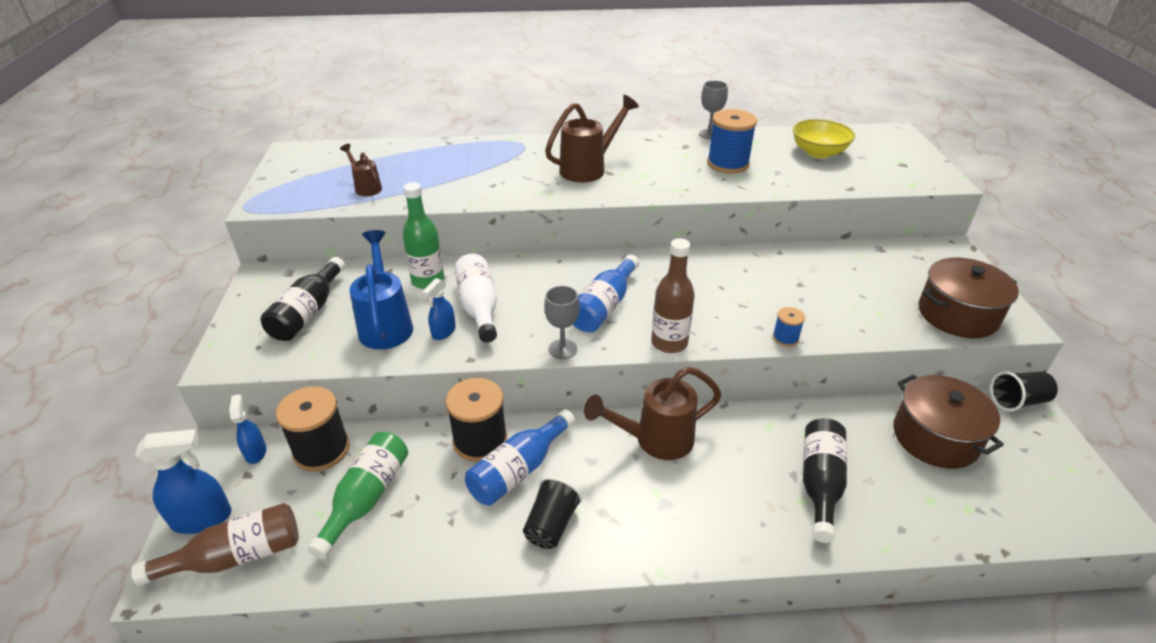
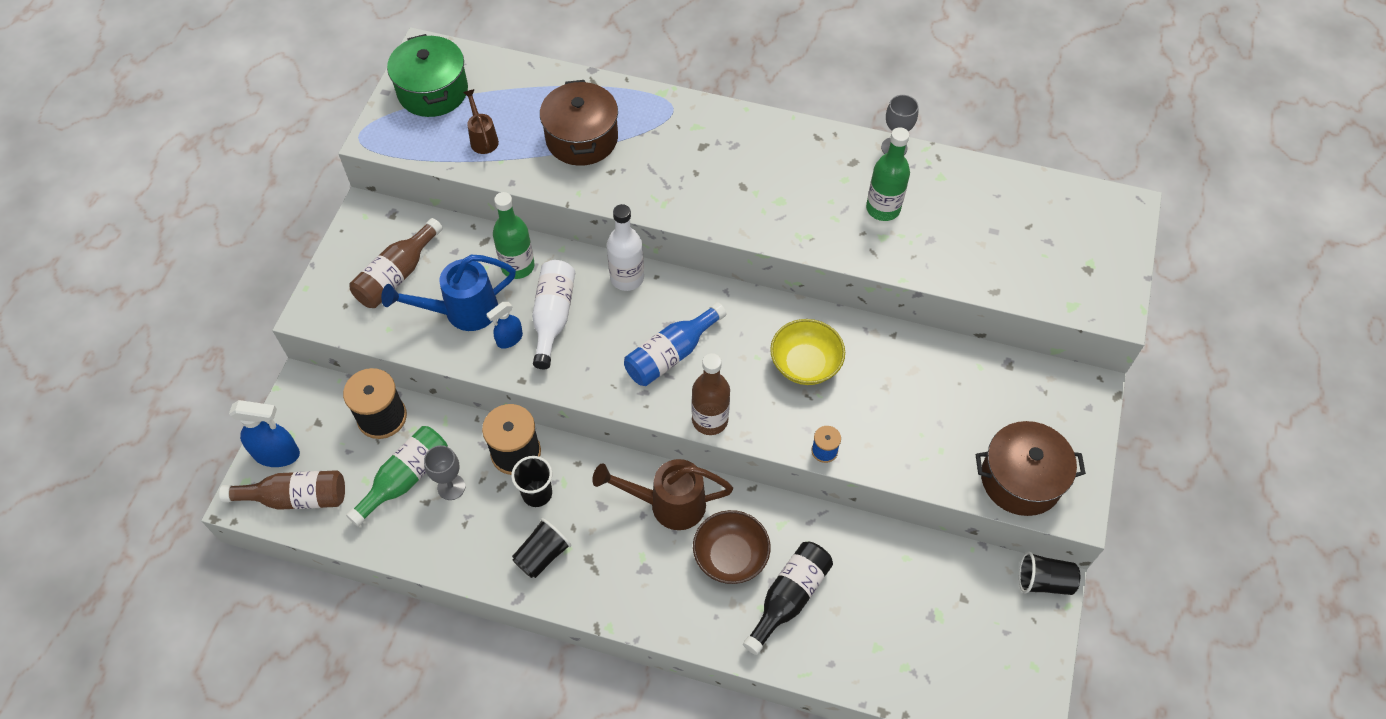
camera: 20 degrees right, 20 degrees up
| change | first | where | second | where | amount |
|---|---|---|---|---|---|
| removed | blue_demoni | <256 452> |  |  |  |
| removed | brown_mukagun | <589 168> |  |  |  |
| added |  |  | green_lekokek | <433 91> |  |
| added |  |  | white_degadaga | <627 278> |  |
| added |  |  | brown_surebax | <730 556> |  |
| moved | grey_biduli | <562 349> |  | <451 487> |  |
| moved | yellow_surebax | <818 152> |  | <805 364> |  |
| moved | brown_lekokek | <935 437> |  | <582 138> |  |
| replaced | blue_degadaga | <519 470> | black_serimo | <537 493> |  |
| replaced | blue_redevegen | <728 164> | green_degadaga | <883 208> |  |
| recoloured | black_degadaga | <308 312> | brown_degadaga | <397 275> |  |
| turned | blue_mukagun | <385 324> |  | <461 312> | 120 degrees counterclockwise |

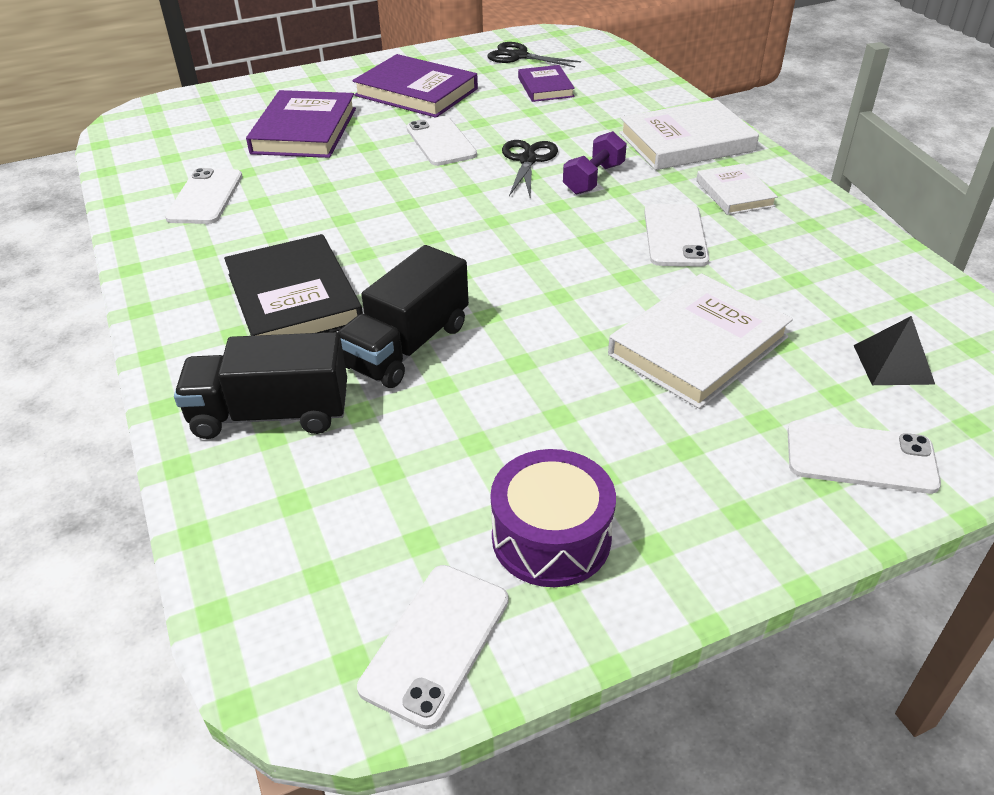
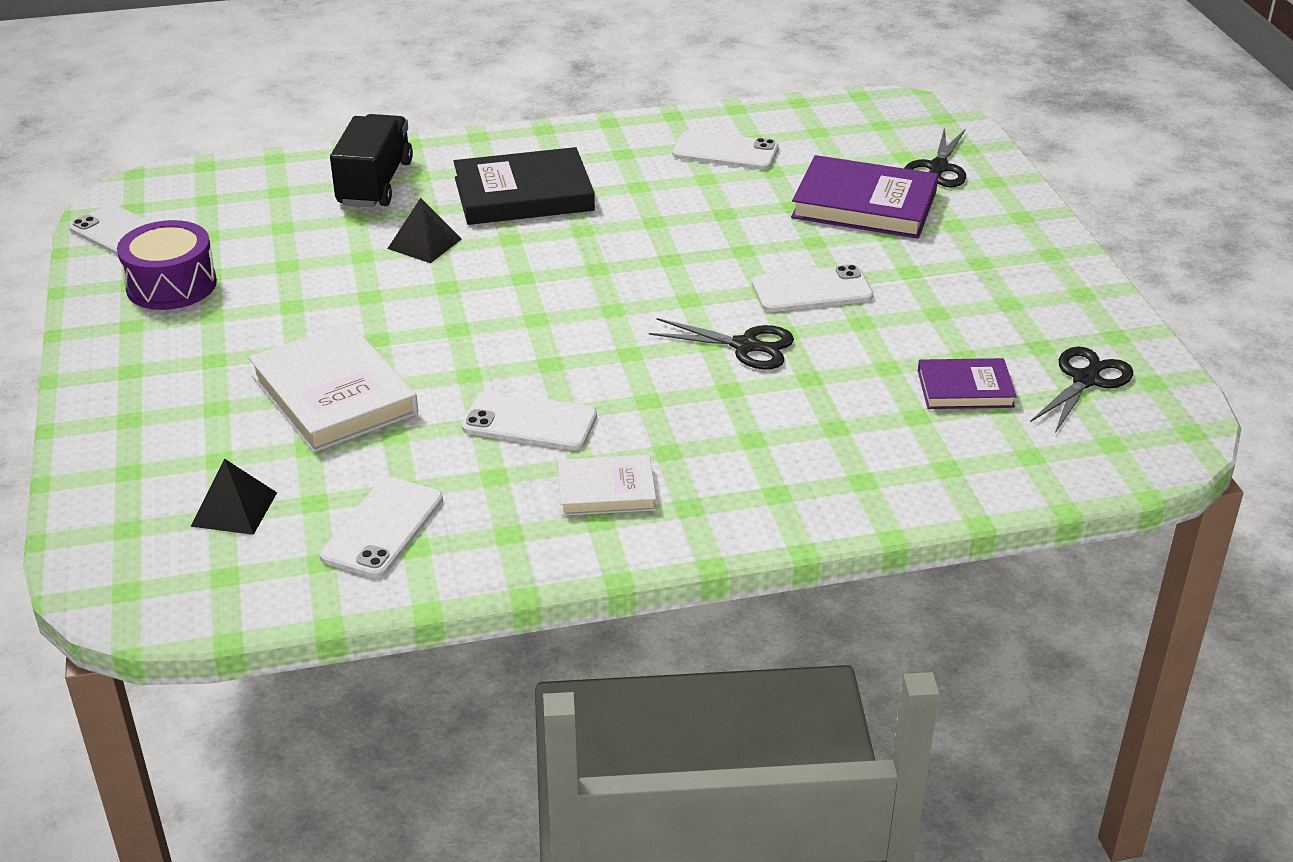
camera: 100 degrees right, 5 degrees down
| change | first | where | second | where | amount |
|---|---|---|---|---|---|
| removed | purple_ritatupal | <416 92> |  |  |  |
| removed | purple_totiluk | <593 179> |  |  |  |
| removed | white_ritatupal | <686 142> |  |  |  |
| added |  |  | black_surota | <938 168> |  |
| moved | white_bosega | <860 457> |  | <383 528> |  |
| replaced | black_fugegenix | <407 346> | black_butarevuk | <424 243> |  |

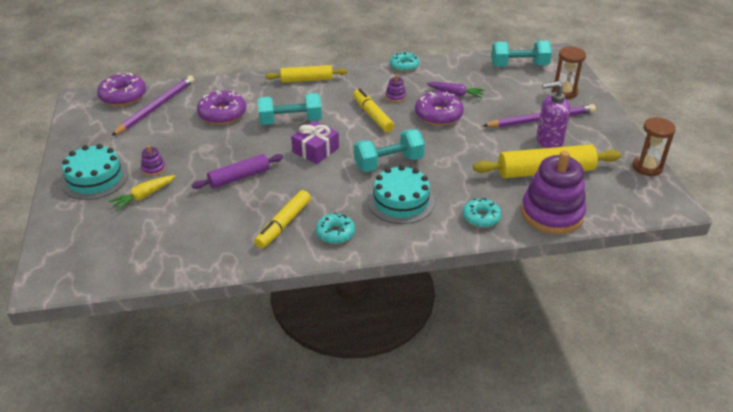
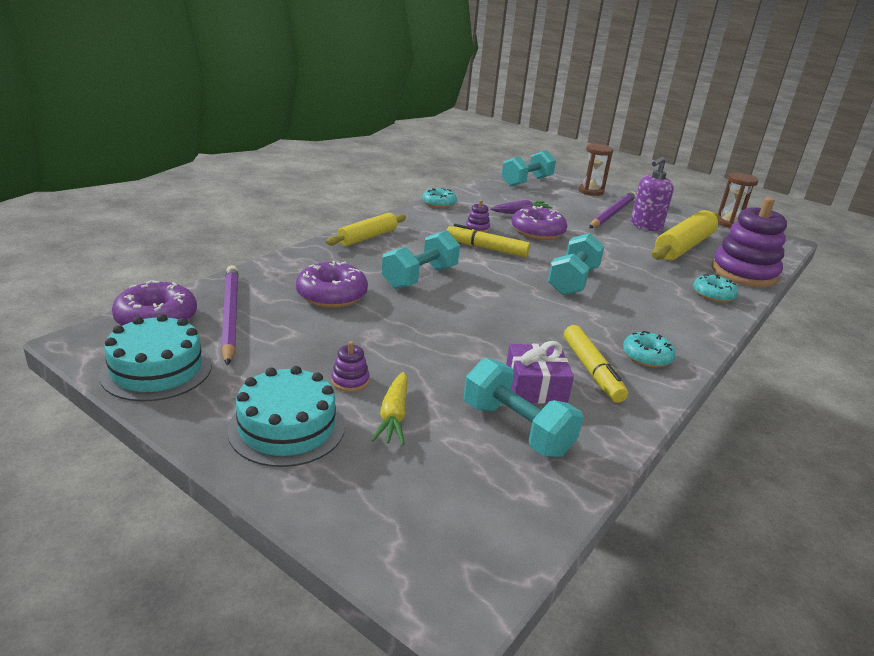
camera: 45 degrees left, 10 degrees down
| change | first | where | second | where | amount |
|---|---|---|---|---|---|
| removed | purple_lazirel | <239 177> |  |  |  |
| added |  |  | turquoise_totiluk | <516 428> |  |
| moved | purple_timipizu | <315 150> |  | <535 386> |  |
| moved | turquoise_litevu | <401 201> |  | <157 369> |  |

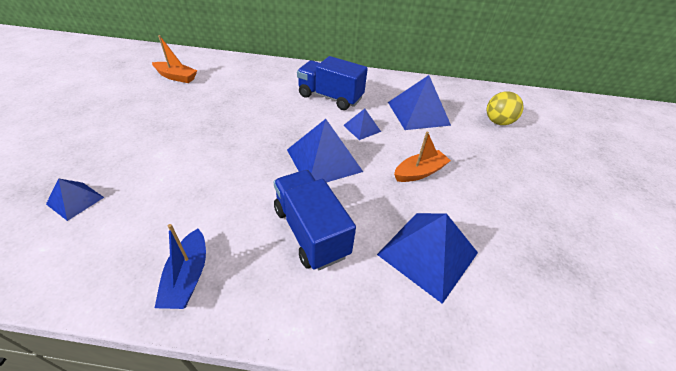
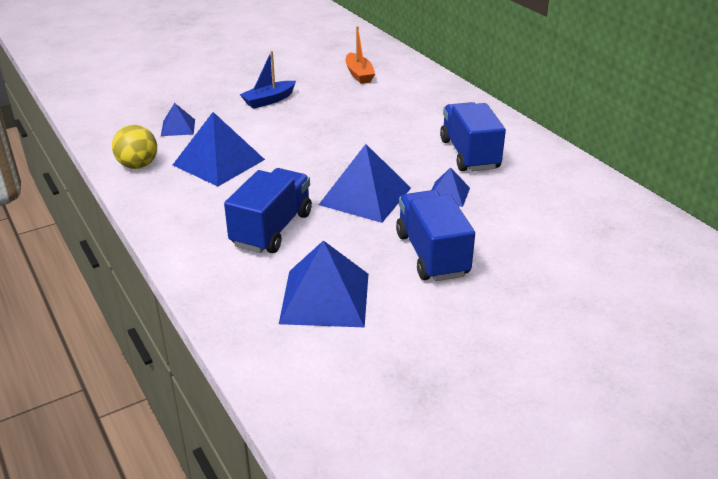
camera: 55 degrees right, 10 degrees down
| change | first | where | second | where | amount |
|---|---|---|---|---|---|
| moved | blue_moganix | <188 277> |  | <269 100> |  |
| moved | blue_butarevuk | <418 113> |  | <219 162> |  |
| moved | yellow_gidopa | <497 122> |  | <138 165> |  |
| replaced | orange_moganix | <419 172> | blue_fugegenix | <432 254> |  |

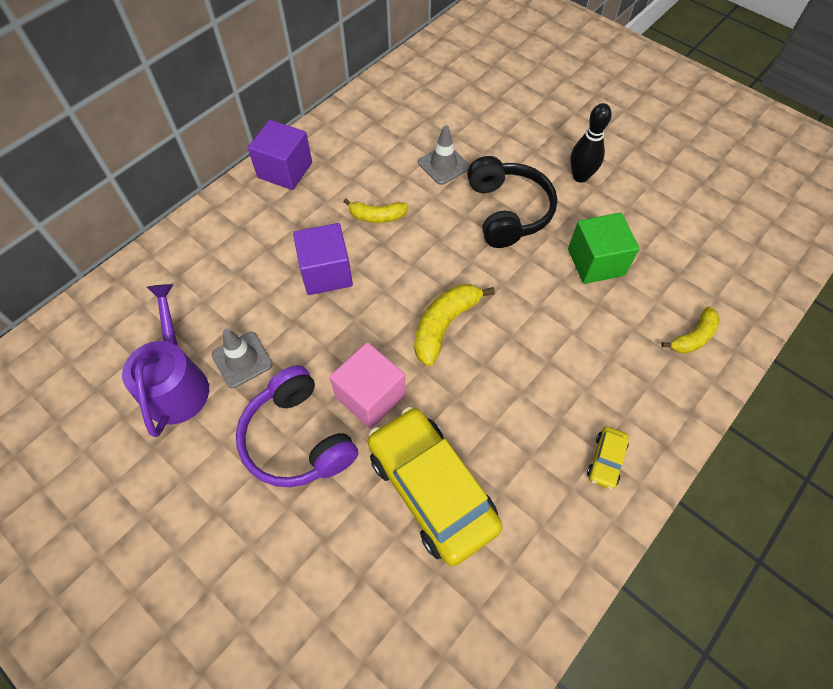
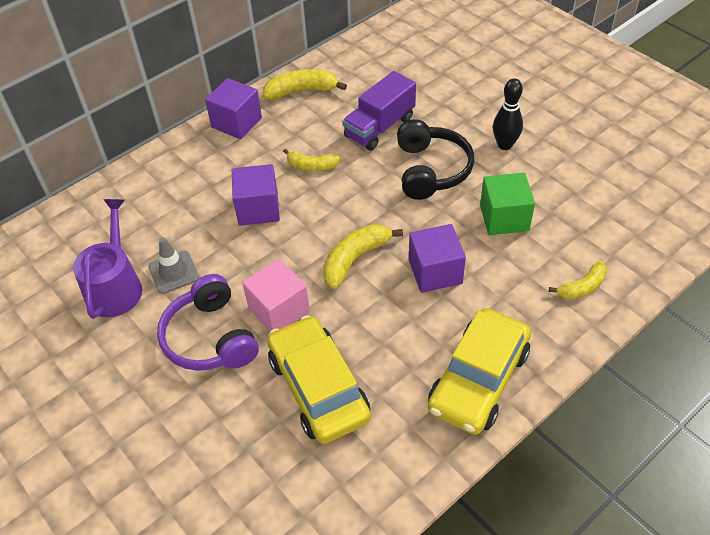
camera: 10 degrees right, 10 degrees down
| change | first | where | second | where | amount |
|---|---|---|---|---|---|
| added |  |  | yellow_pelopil | <301 91> |  |
| added |  |  | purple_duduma | <435 272> |  |
| replaced | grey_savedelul | <443 165> | purple_fugegenix | <379 127> |  |
| resized | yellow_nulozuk | <606 460> |  | <478 380> | x2.41 |

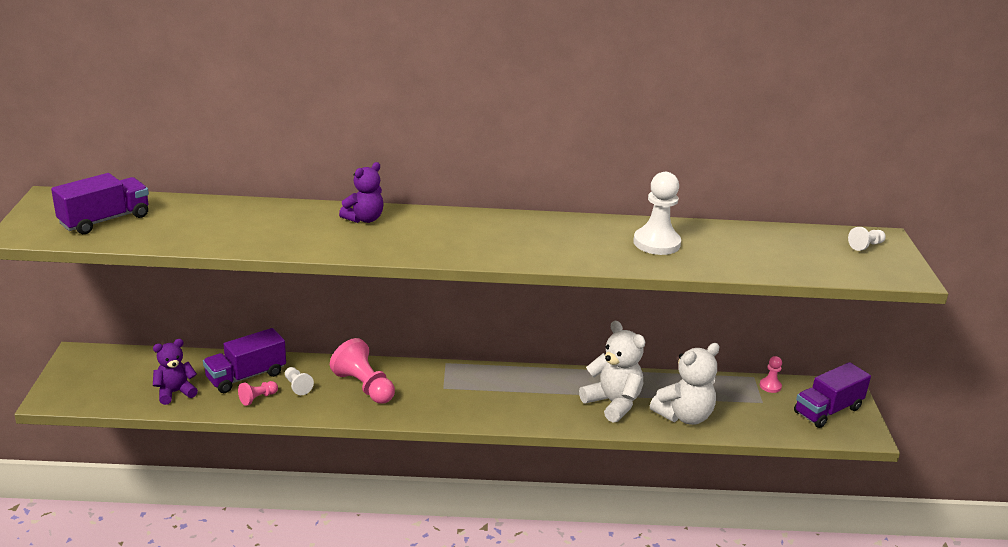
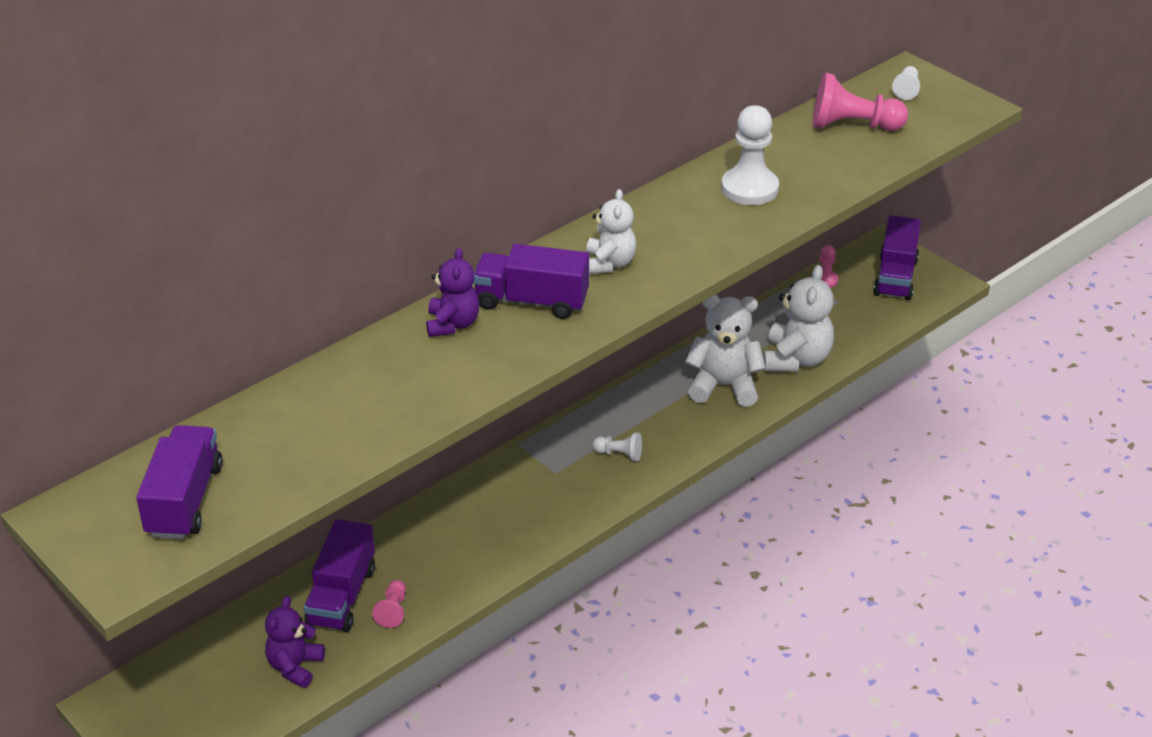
camera: 40 degrees left, 10 degrees up
| change | first | where | second | where | amount |
|---|---|---|---|---|---|
| added |  |  | purple_fugegenix | <531 301> |  |
| added |  |  | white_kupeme | <609 263> |  |
| moved | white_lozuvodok | <297 386> |  | <619 454> |  |
| moved | pink_lozuvodok | <364 387> |  | <852 126> |  |

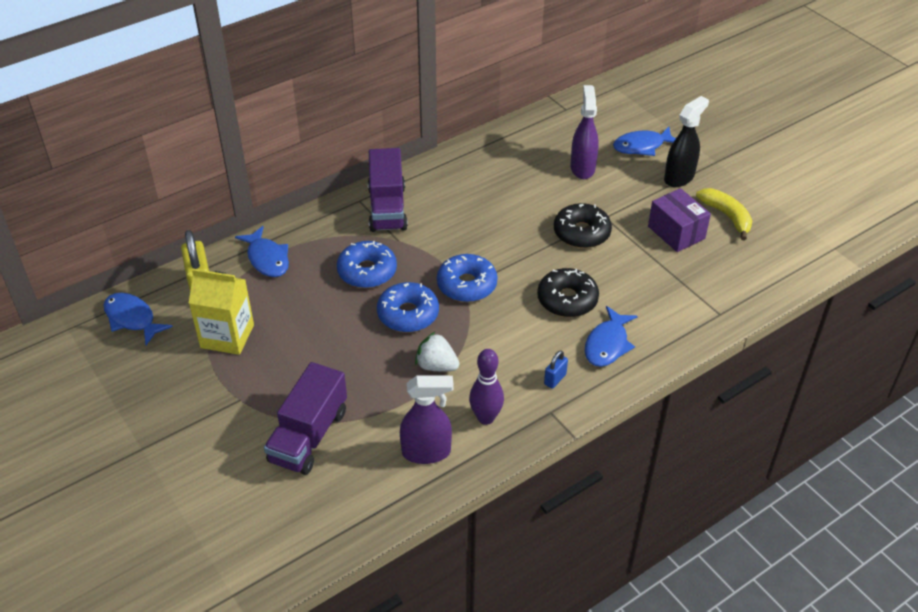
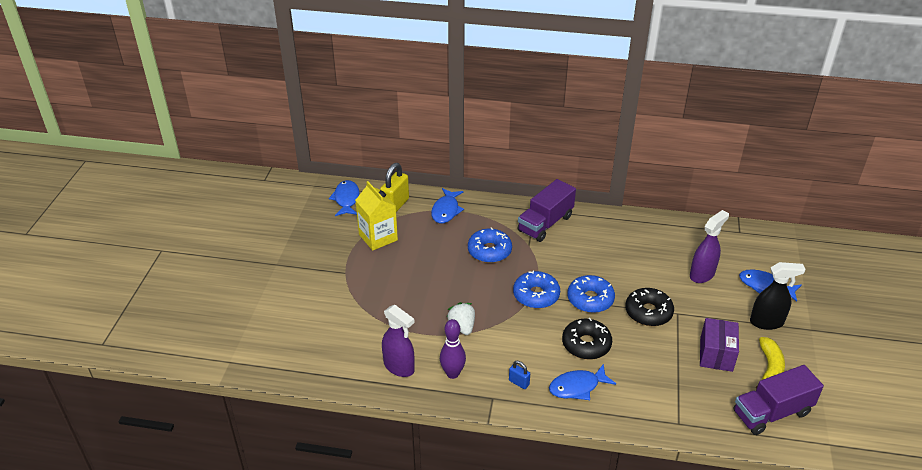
camera: 45 degrees right, 5 degrees down
| change | first | where | second | where | amount |
|---|---|---|---|---|---|
| moved | purple_fugegenix | <308 436> |  | <771 413> |  |
| moved | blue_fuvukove | <408 314> |  | <590 299> |  |
| turned | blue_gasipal | <555 379> |  | <519 382> | 45 degrees clockwise |

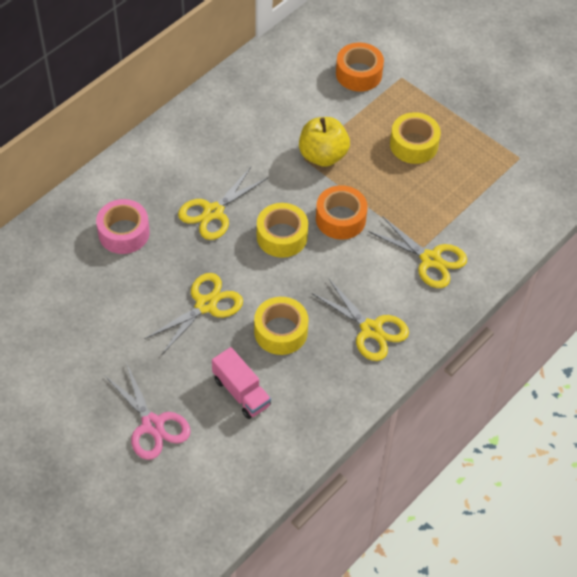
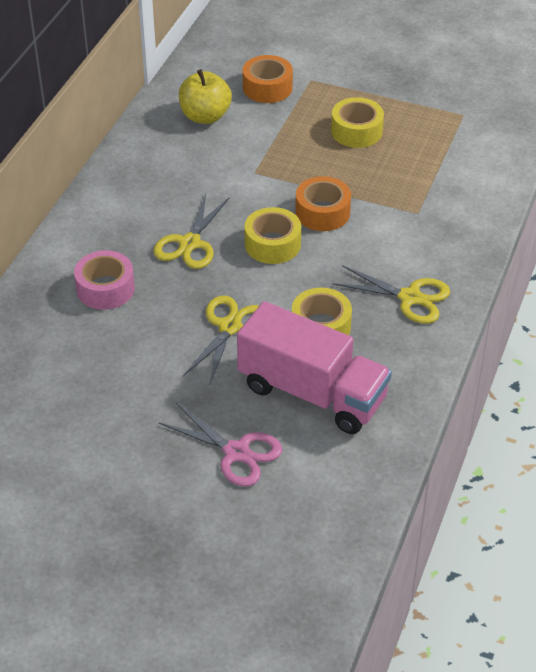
camera: 20 degrees left, 10 degrees down
| change | first | where | second | where | amount |
|---|---|---|---|---|---|
| removed | yellow_surota | <430 259> |  |  |  |
| moved | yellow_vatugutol | <323 155> |  | <205 116> |  |
| resized | pink_fugegenix | <241 392> |  | <312 393> | x1.93 |

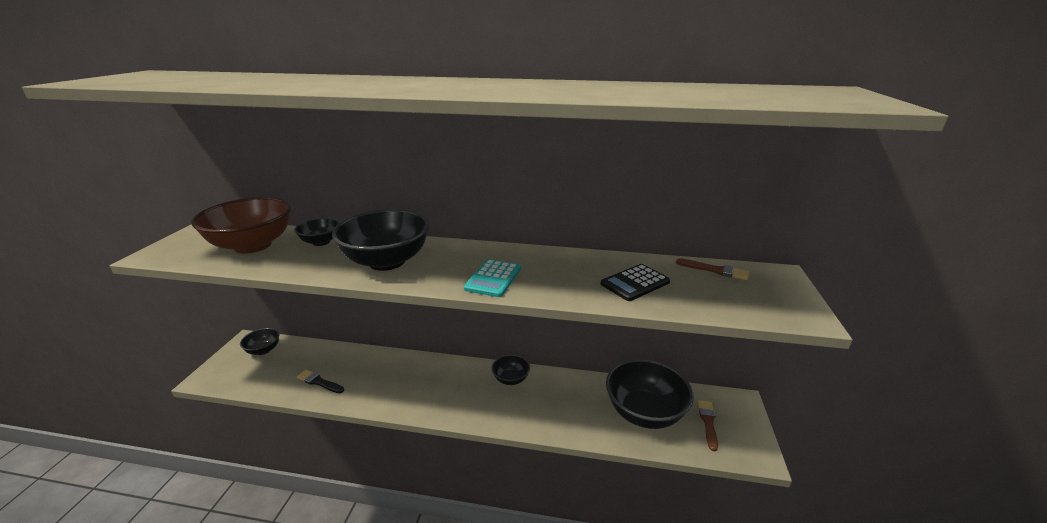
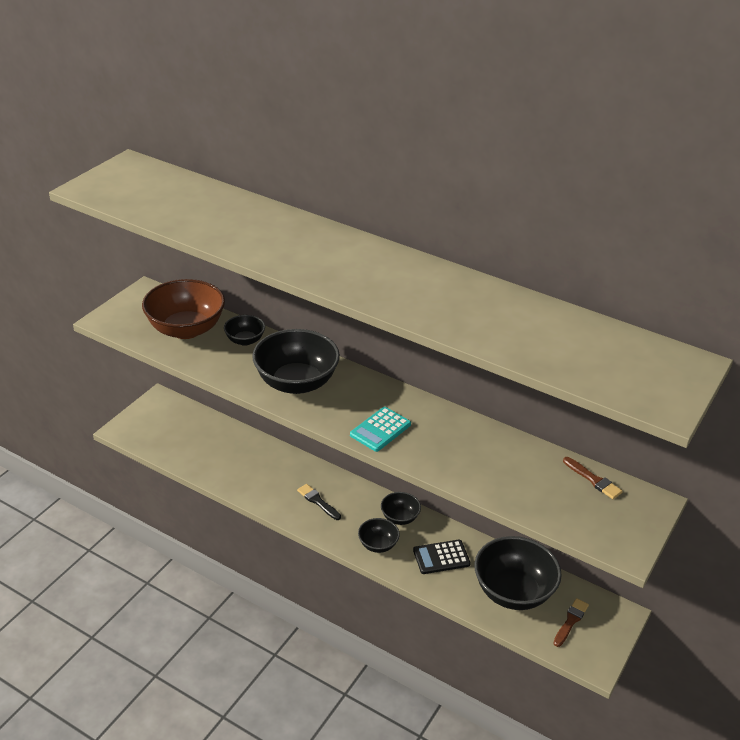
camera: 20 degrees right, 10 degrees up
| change | first | where | second | where | amount |
|---|---|---|---|---|---|
| moved | black_surebax | <263 350> |  | <378 544> |  |
| moved | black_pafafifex | <319 382> |  | <318 501> |  |
| moved | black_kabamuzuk | <635 283> |  | <441 557> |  |

